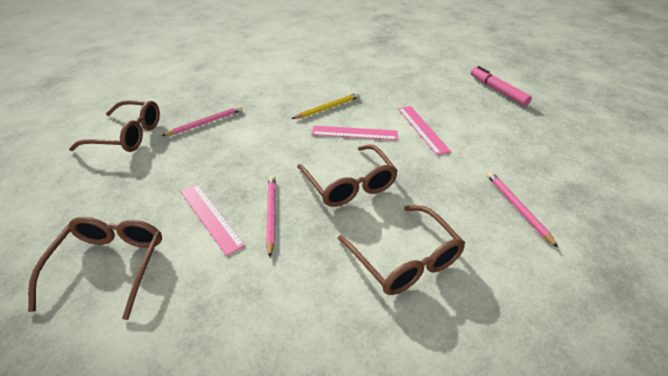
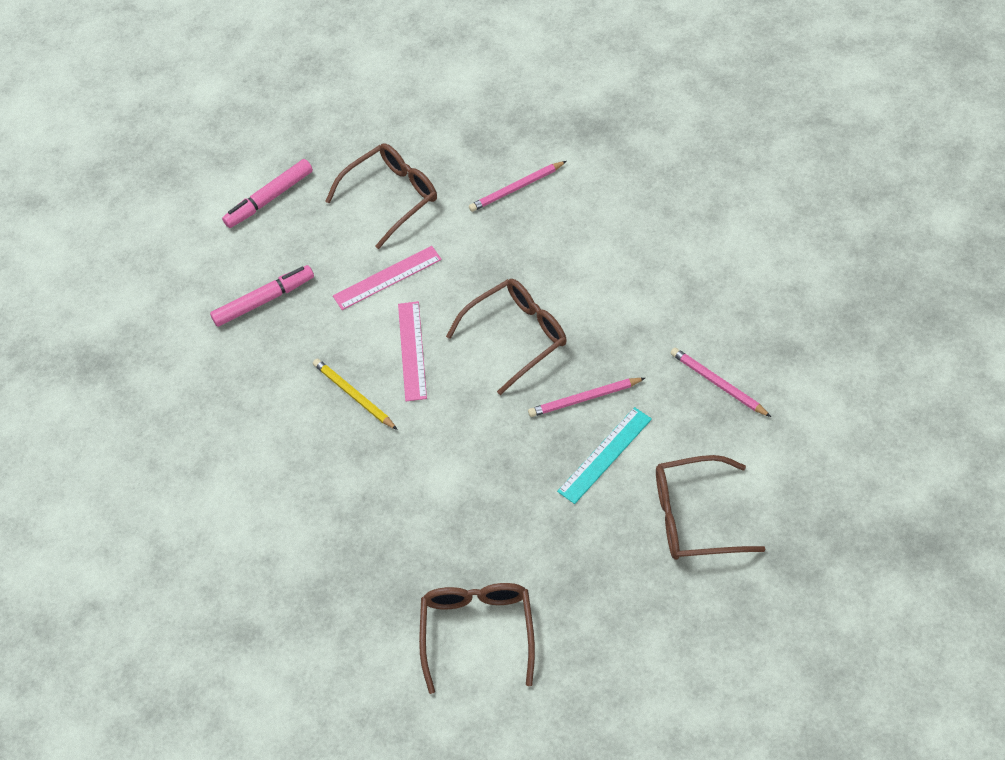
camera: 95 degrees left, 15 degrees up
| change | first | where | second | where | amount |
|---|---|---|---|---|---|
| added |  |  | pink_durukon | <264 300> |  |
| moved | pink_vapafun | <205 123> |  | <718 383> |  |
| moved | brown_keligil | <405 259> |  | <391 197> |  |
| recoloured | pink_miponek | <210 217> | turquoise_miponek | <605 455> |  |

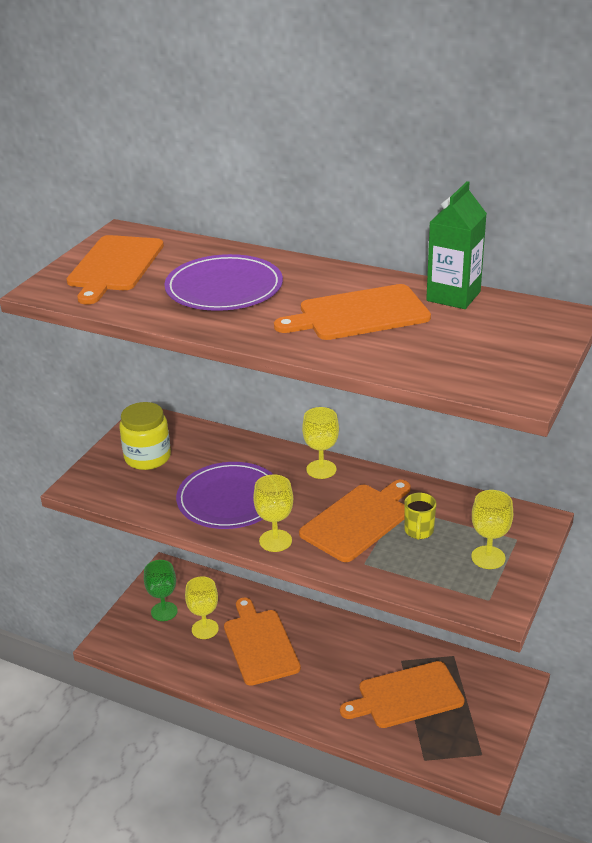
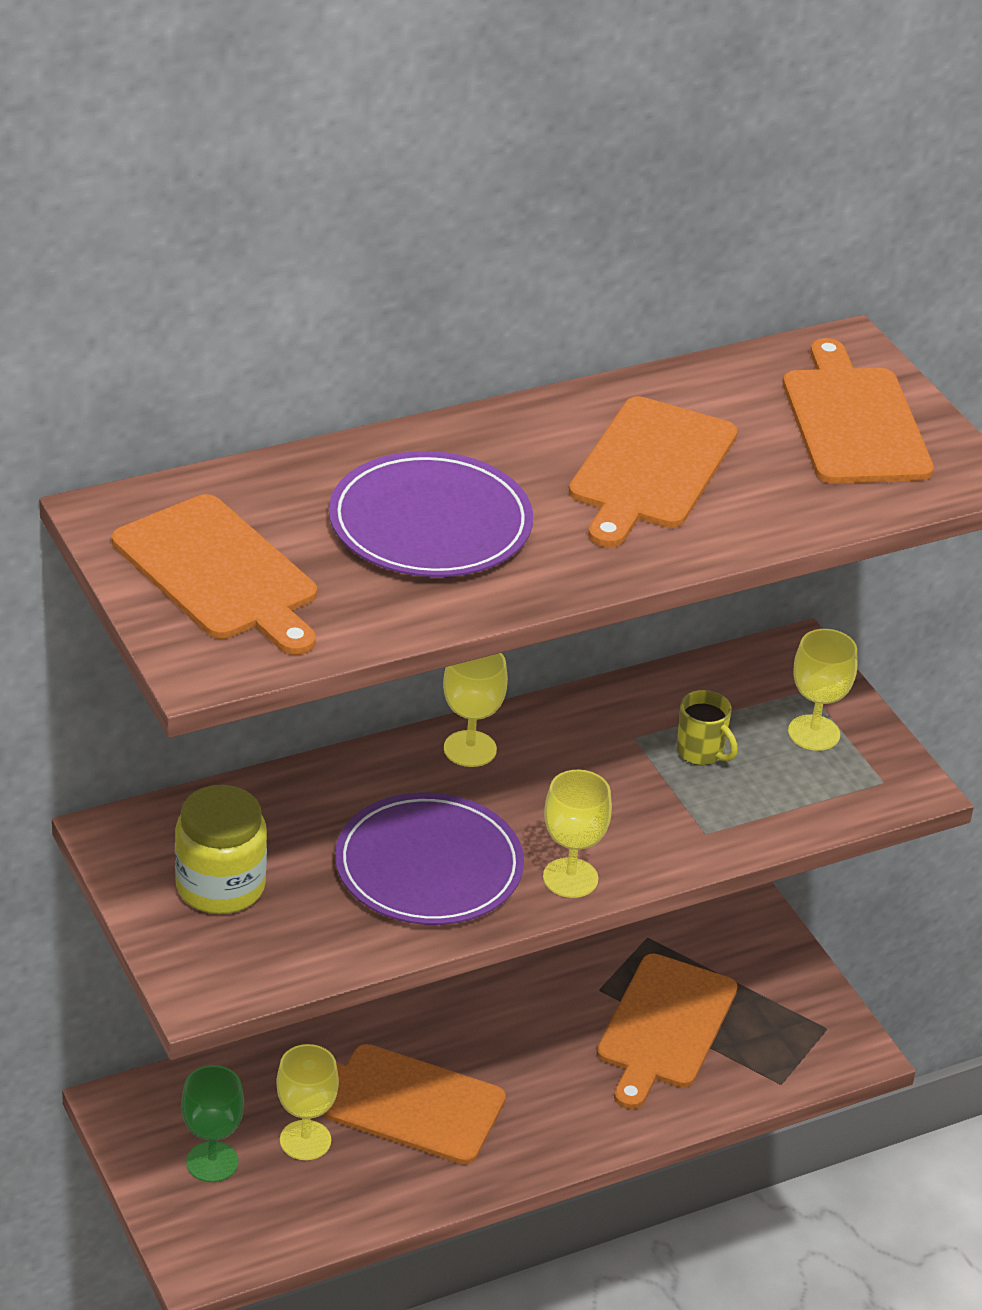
camera: 55 degrees left, 5 degrees up
| change | first | where | second | where | amount |
|---|---|---|---|---|---|
| removed | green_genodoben | <453 296> |  |  |  |
| moved | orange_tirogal | <358 520> |  | <854 422> |  |

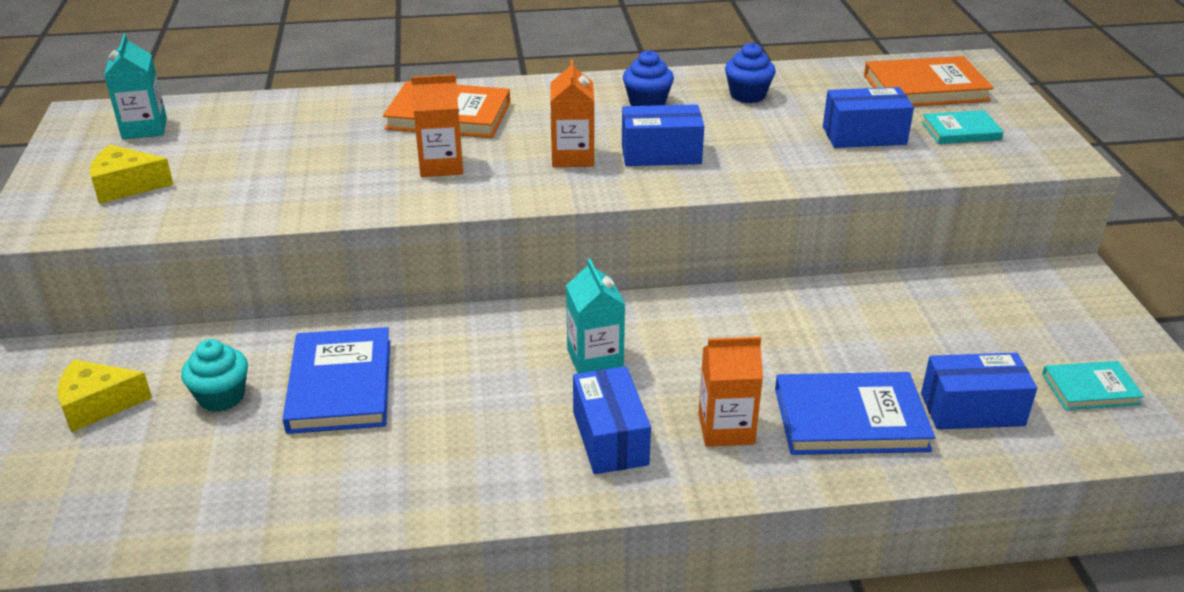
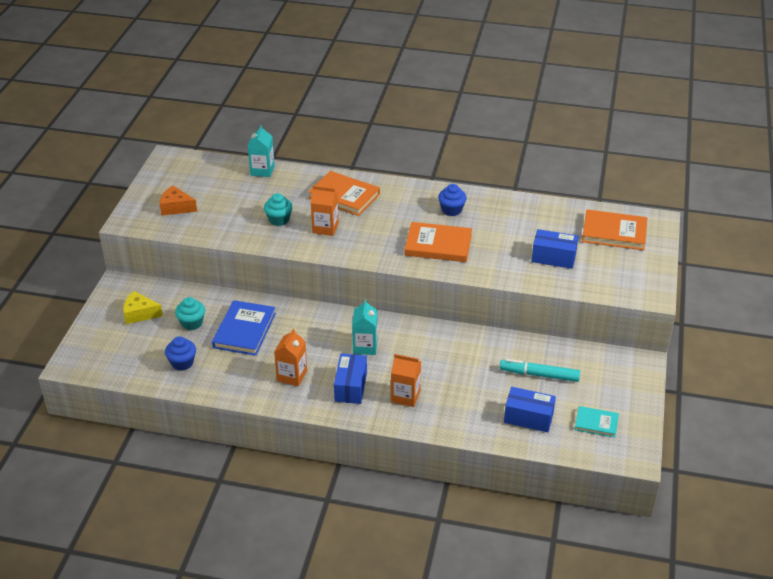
camera: 20 degrees right, 5 degrees up
| change | first | where | second | where | amount |
|---|---|---|---|---|---|
| removed | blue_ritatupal | <850 419> |  |  |  |
| removed | turquoise_ritatupal | <961 131> |  |  |  |
| added |  |  | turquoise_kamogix | <279 220> |  |
| added |  |  | turquoise_durukon | <539 375> |  |
| moved | turquoise_genodoben | <144 128> |  | <262 170> |  |
| moved | orange_genodoben | <572 157> |  | <292 376> |  |
| moved | blue_kamogix | <747 95> |  | <182 363> |  |
| replaced | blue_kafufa | <661 154> | orange_ritatupal | <438 245> |  |
| recoloured | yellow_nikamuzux | <126 186> | orange_nikamuzux | <176 207> |  |

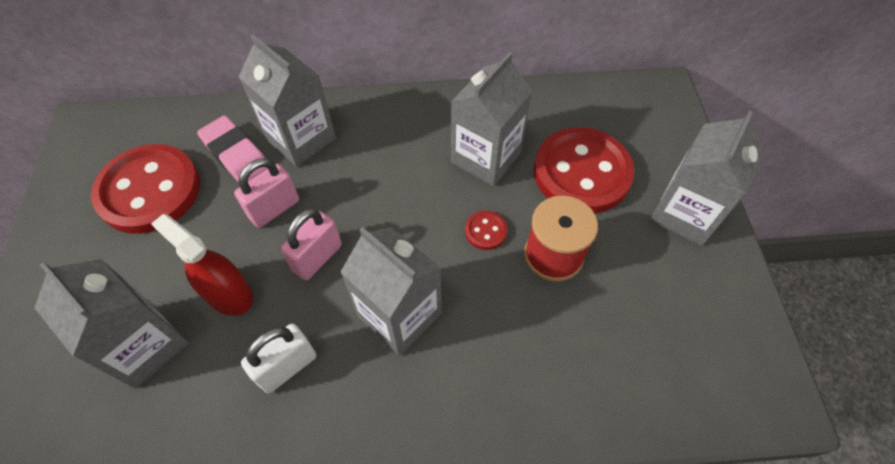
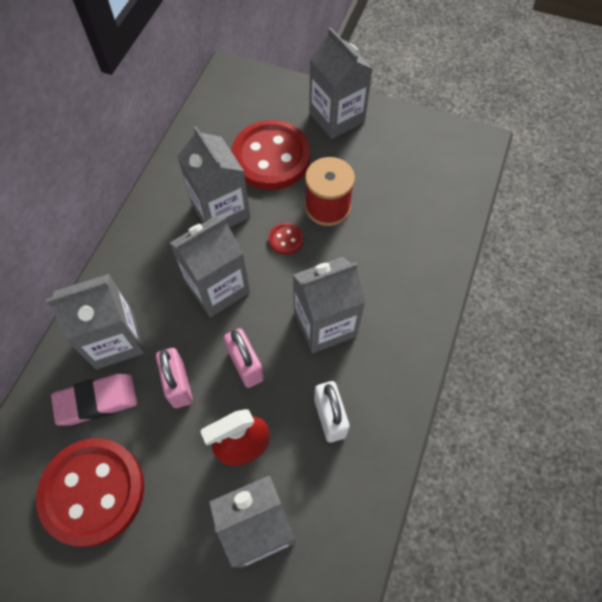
camera: 65 degrees left, 5 degrees up
| change | first | where | second | where | amount |
|---|---|---|---|---|---|
| added |  |  | grey_genodoben | <217 288> |  |

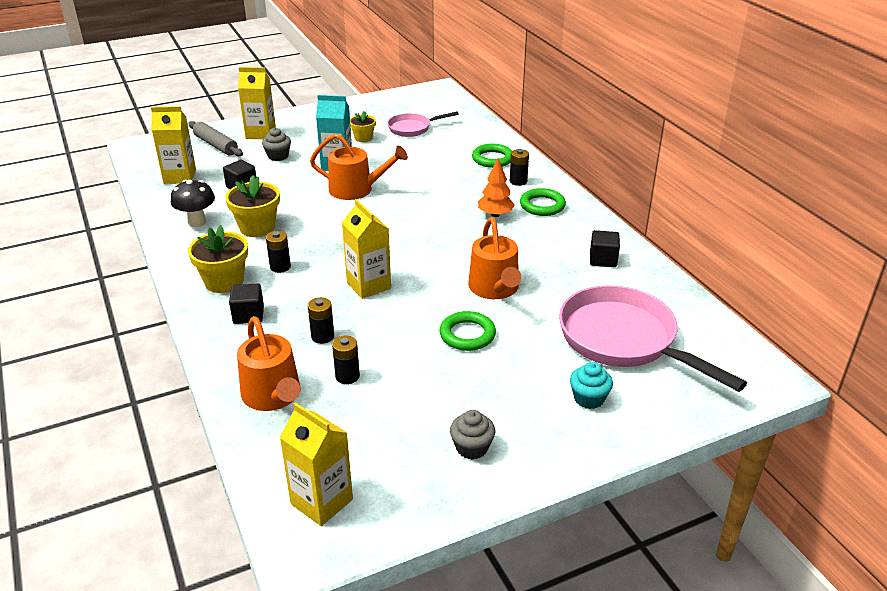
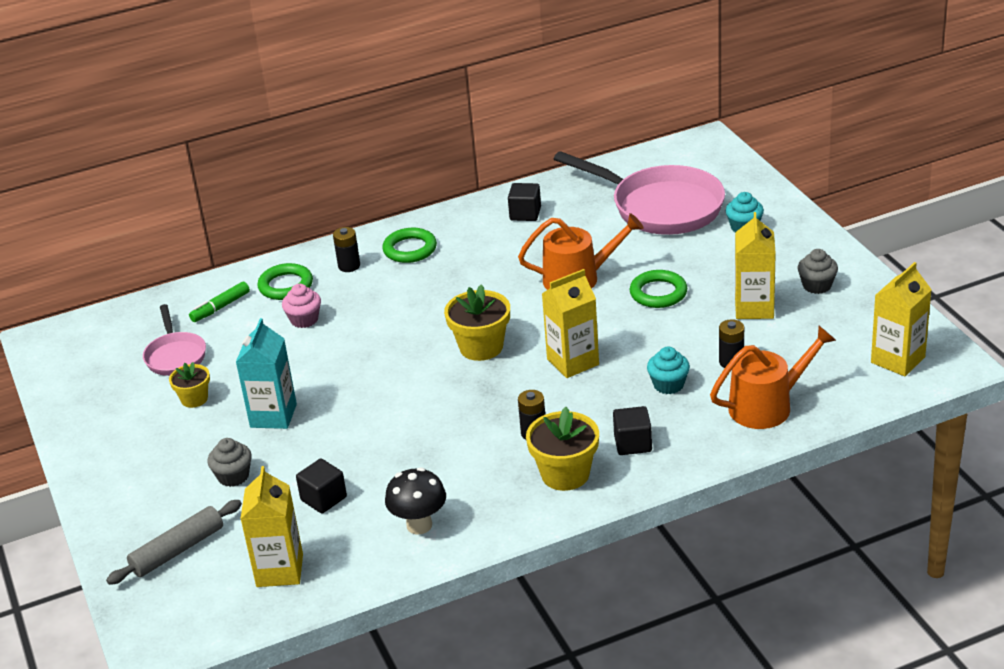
camera: 85 degrees left, 0 degrees up
| change | first | where | second | where | amount |
|---|---|---|---|---|---|
| removed | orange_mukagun | <356 189> |  |  |  |
| removed | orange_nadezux | <495 214> |  |  |  |
| added |  |  | green_durukon | <220 307> |  |
| added |  |  | pink_kamogix | <304 319> |  |
| moved | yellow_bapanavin | <257 227> |  | <481 347> |  |
| moved | yellow_genodoben | <260 133> |  | <754 308> |  |
| replaced | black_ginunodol | <322 336> | turquoise_kamogix | <668 385> |  |
| turned | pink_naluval | <624 340> |  | <660 207> | 105 degrees counterclockwise |

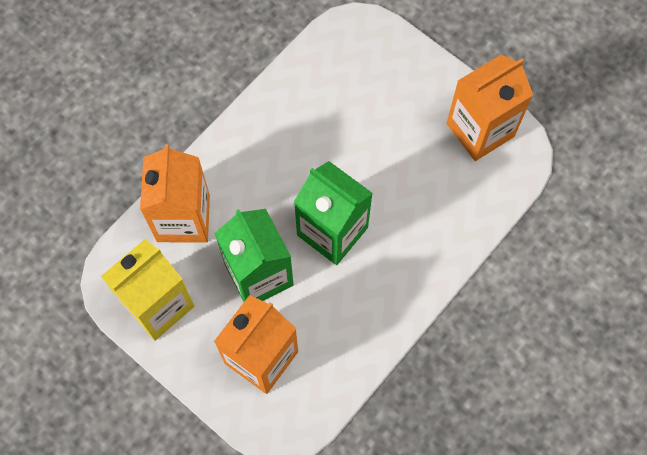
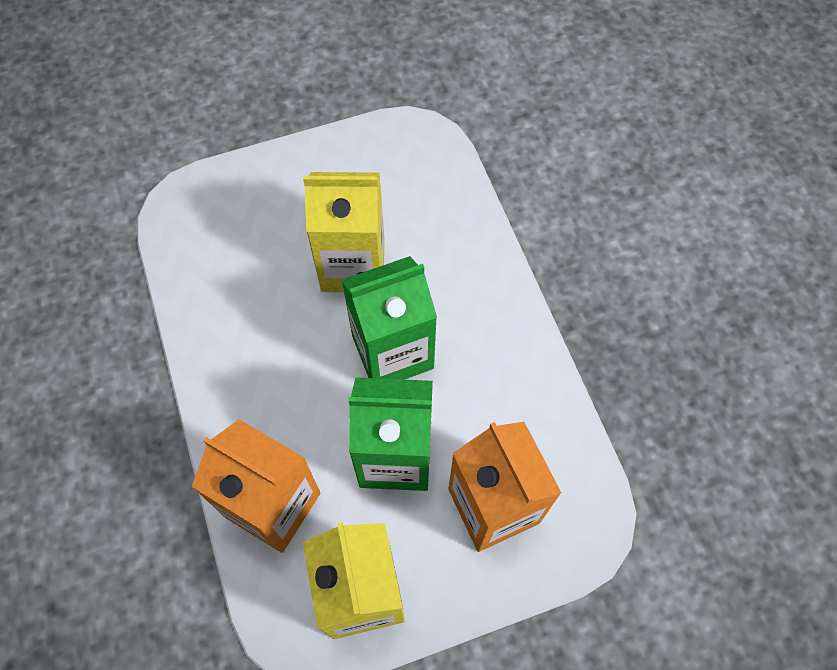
camera: 60 degrees left, 5 degrees down
| change | first | where | second | where | amount |
|---|---|---|---|---|---|
| removed | orange_genodoben | <480 130> |  |  |  |
| added |  |  | yellow_genodoben | <353 265> |  |

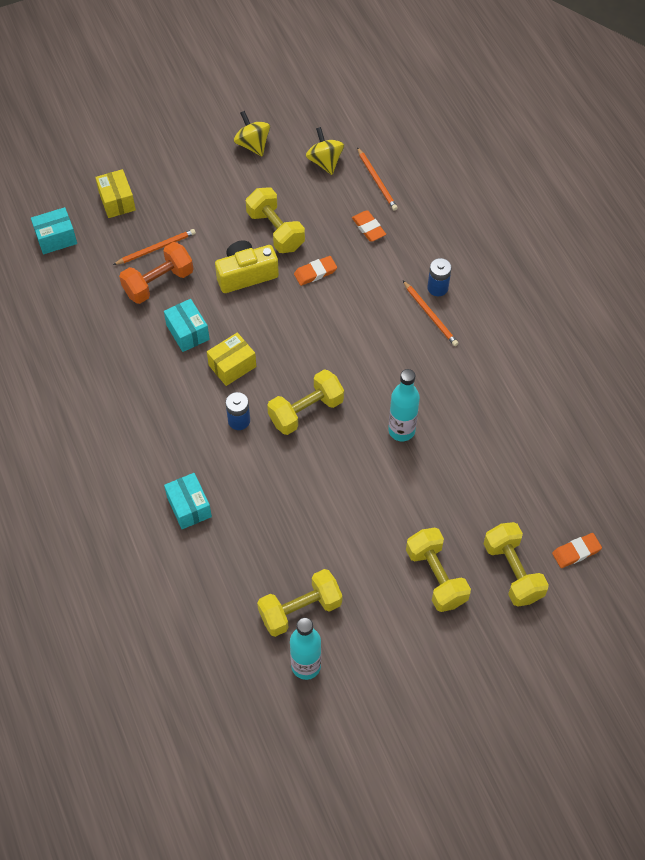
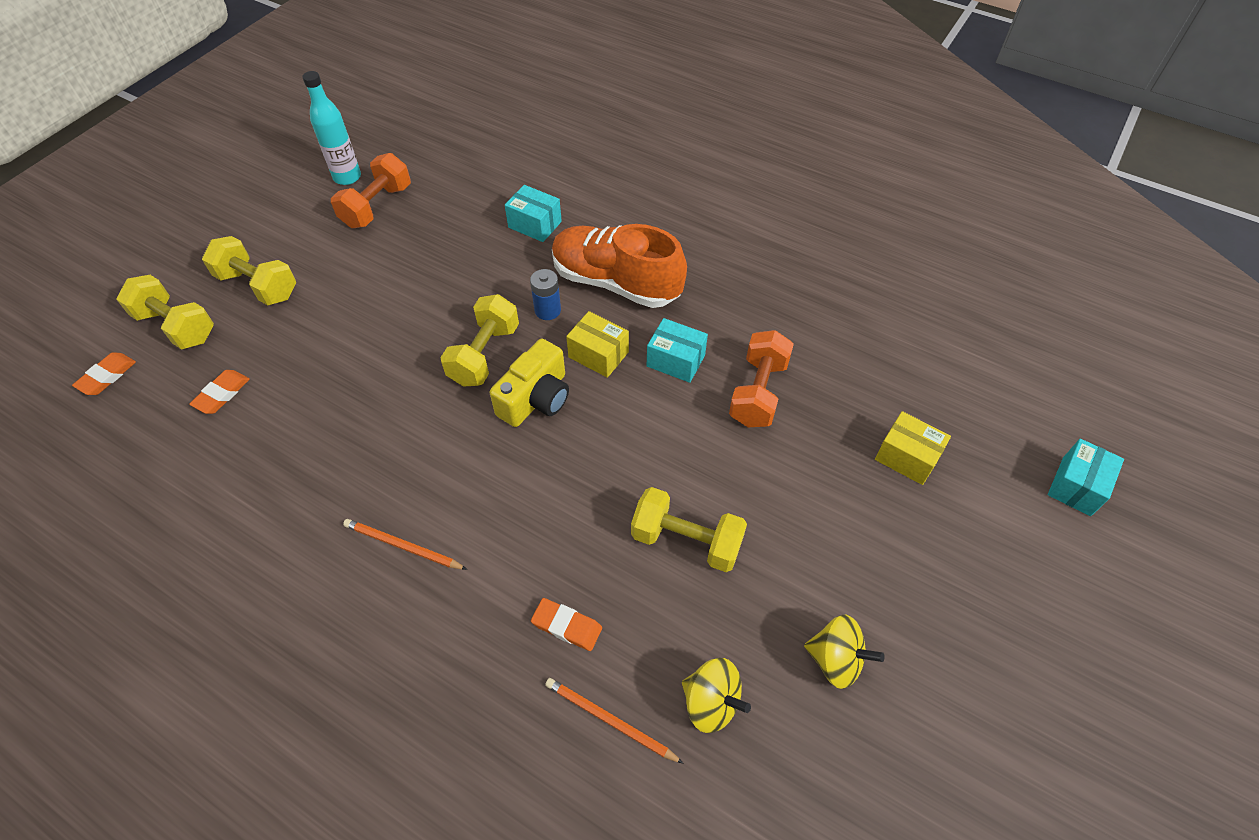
camera: 145 degrees right, 5 degrees down
| change | first | where | second | where | amount |
|---|---|---|---|---|---|
| removed | orange_vapafun | <156 248> |  |  |  |
| removed | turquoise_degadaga | <401 430> |  |  |  |
| removed | blue_ginunodol | <437 288> |  |  |  |
| added |  |  | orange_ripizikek | <616 282> |  |
| moved | turquoise_kafufa | <56 238> |  | <1076 486> |  |
| moved | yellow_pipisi | <246 274> |  | <536 398> |  |
| moved | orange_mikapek | <315 272> |  | <222 394> |  |
| recoloured | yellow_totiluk | <300 610> | orange_totiluk | <377 206> |  |
| turned | yellow_kafufa | <232 366> |  | <598 354> | 75 degrees counterclockwise |

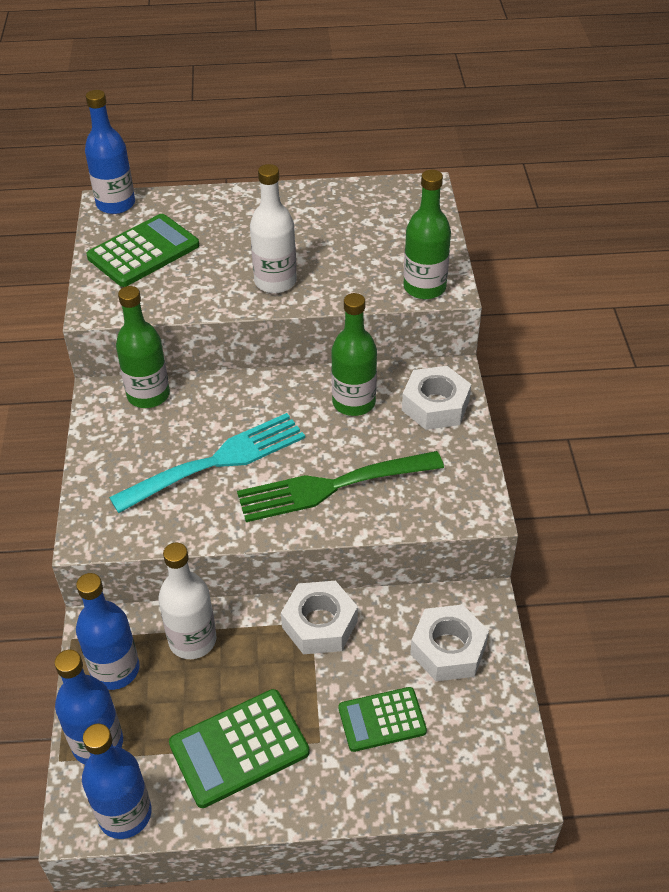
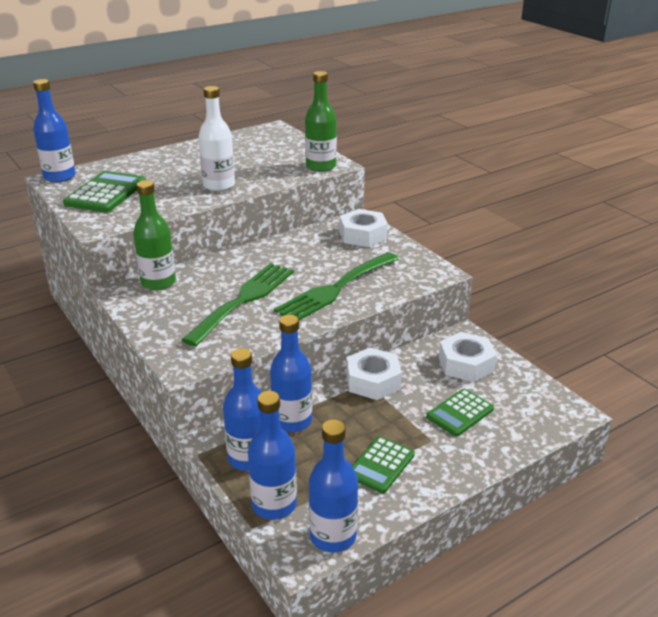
camera: 30 degrees left, 15 degrees down
| change | first | where | second | where | amount |
|---|---|---|---|---|---|
| removed | green_degadaga | <353 402> |  |  |  |
| recoloured | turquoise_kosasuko | <218 461> | green_kosasuko | <244 300> |  |
| recoloured | white_degadaga | <192 640> | blue_degadaga | <292 421> |  |
| resized | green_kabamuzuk | <239 748> |  | <380 465> | x0.66 |

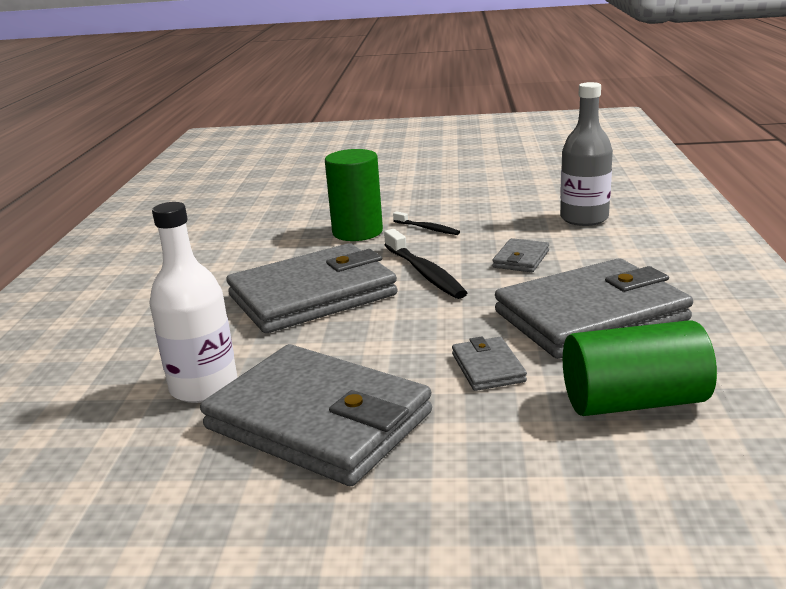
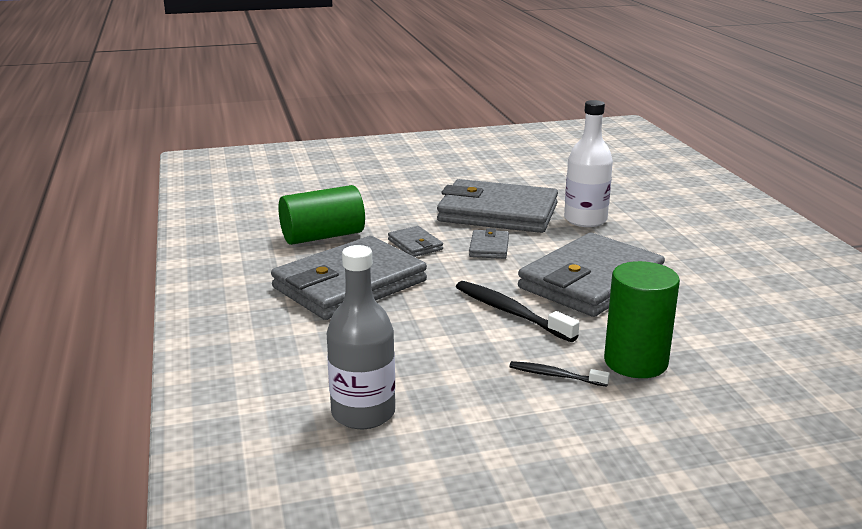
camera: 160 degrees right, 0 degrees up
| change | first | where | second | where | amount |
|---|---|---|---|---|---|
| moved | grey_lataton | <521 259> |  | <489 247> |  |

